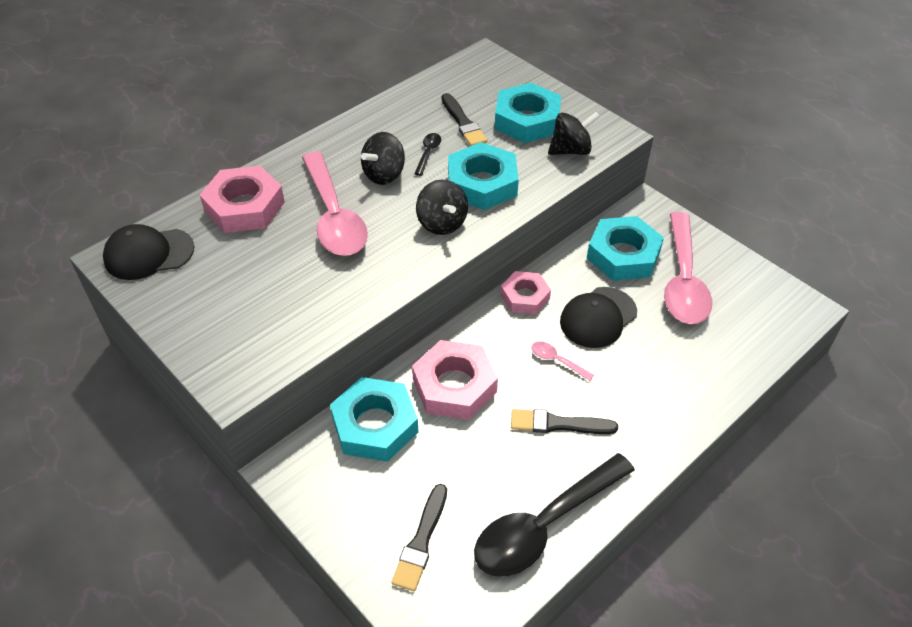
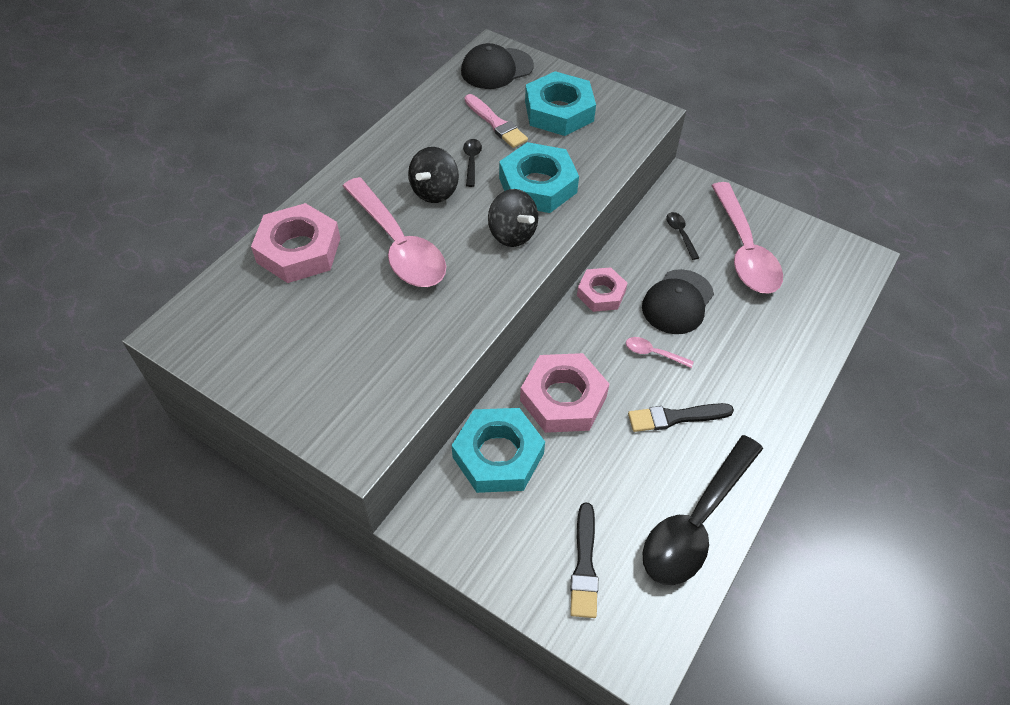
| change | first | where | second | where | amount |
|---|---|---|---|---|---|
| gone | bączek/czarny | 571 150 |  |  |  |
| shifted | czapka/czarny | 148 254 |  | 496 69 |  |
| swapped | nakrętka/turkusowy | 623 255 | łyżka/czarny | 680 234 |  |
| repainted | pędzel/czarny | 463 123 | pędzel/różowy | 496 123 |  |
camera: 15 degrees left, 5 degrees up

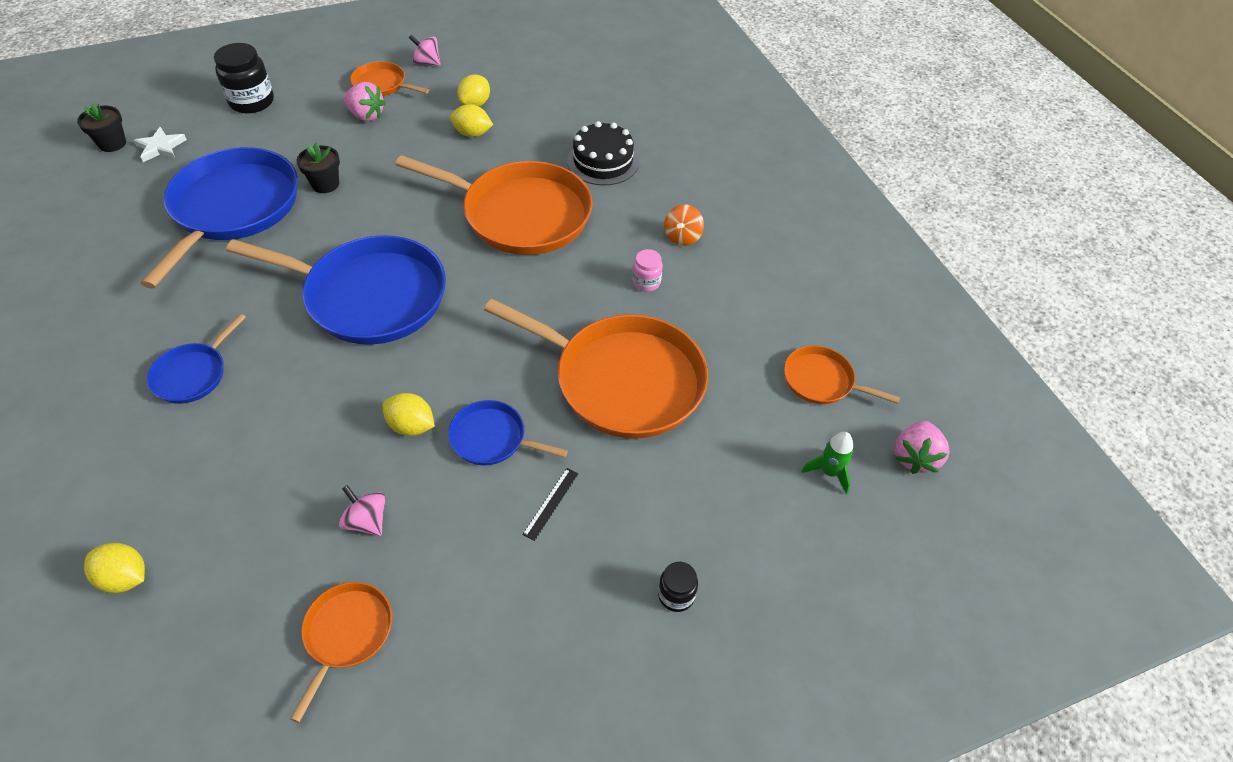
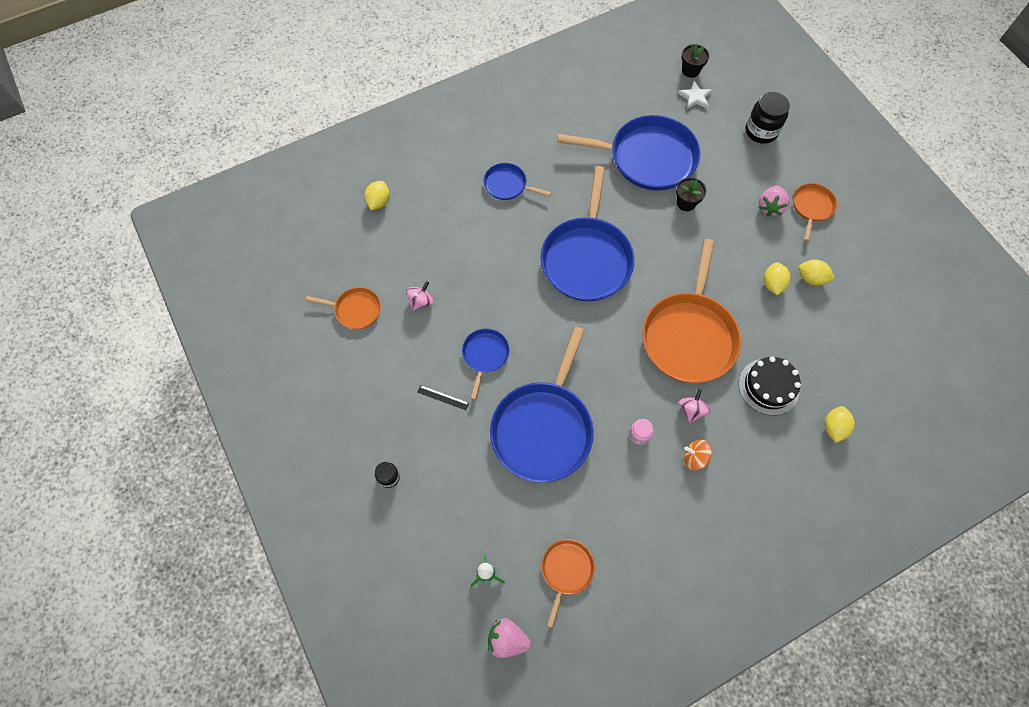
| change | first | where | second | where | amount |
|---|---|---|---|---|---|
| shifted | cytryna/żółty | 411 426 |  | 833 427 |  |
| shifted | bączek/różowy | 427 62 |  | 691 410 |  |
| repainted | patelnia/pomarańczowy | 623 380 | patelnia/niebieski | 543 429 |  |
camera: 85 degrees right, 15 degrees up

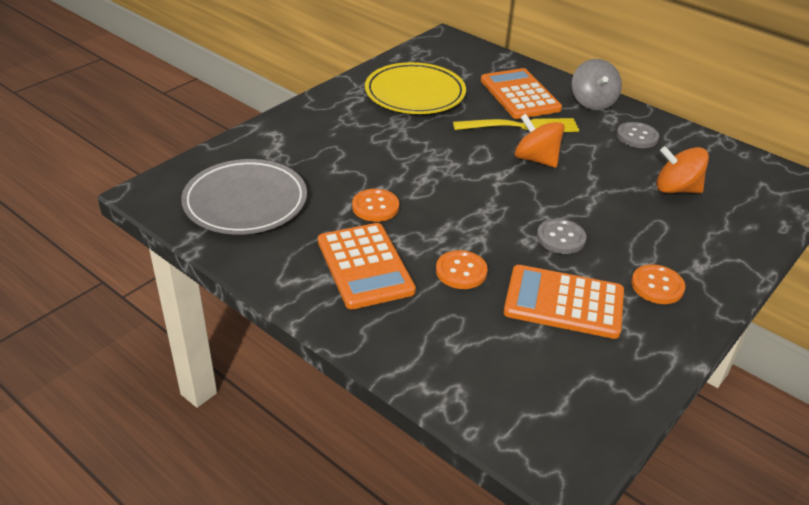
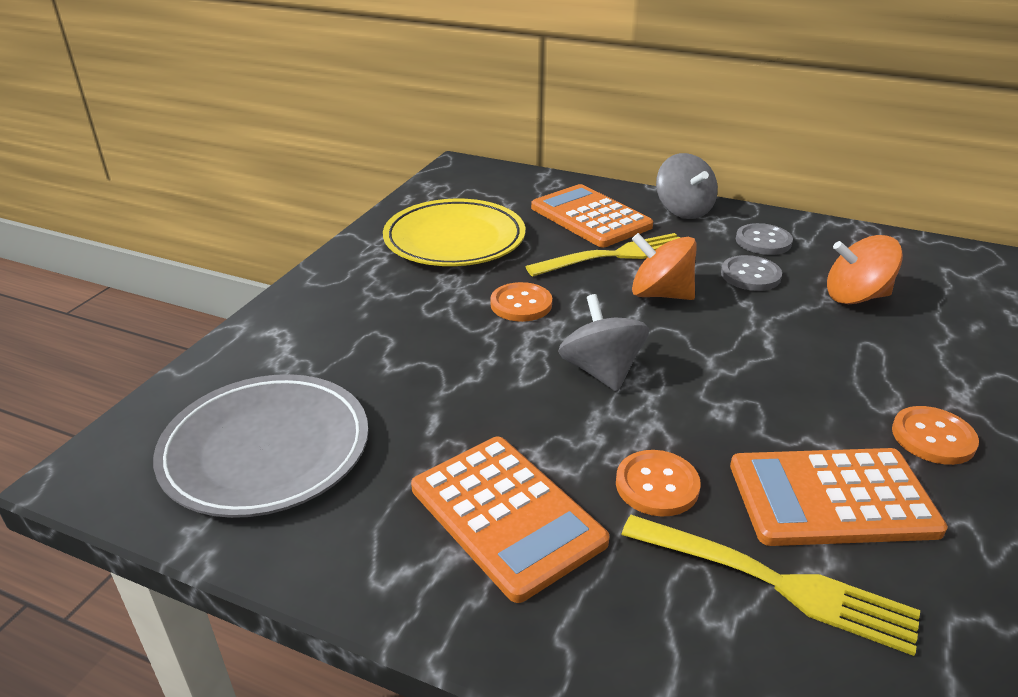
| change | first | where | second | where | amount |
|---|---|---|---|---|---|
| new |  |  | bączek/szary | 601 371 |  |
| new |  |  | widelec/żółty | 776 583 |  |
| shifted | guzik/pomarańczowy | 375 207 |  | 521 304 |  |
| shifted | guzik/szary | 560 238 |  | 750 275 |  |
camera: 15 degrees left, 5 degrees down

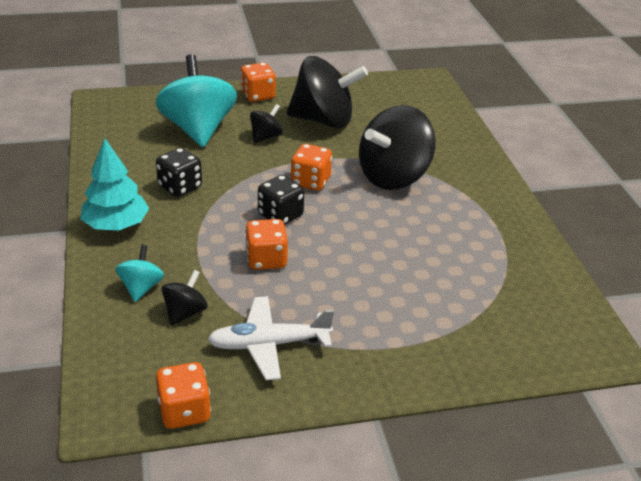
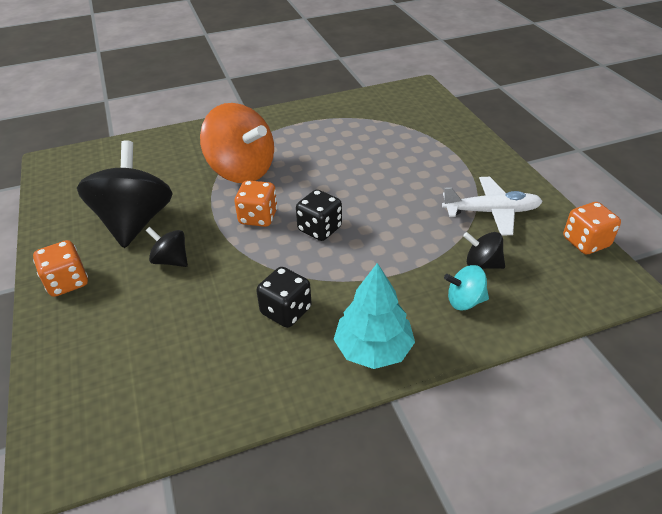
| change | first | where | second | where | amount |
|---|---|---|---|---|---|
| gone | bączek/turkusowy | 198 129 |  |  |  |
| gone | kostka do gry/pomarańczowy | 266 260 |  |  |  |
| repainted | bączek/czarny | 393 177 | bączek/pomarańczowy | 242 171 |  |
| rotated | samolot/biały | 268 344 |  | 491 212 | 75 degrees counterclockwise |
camera: 95 degrees left, 5 degrees up

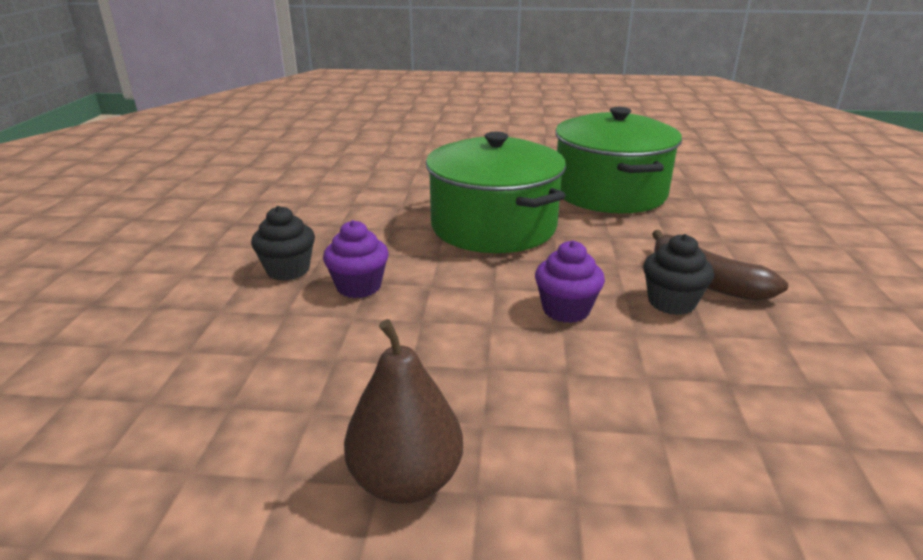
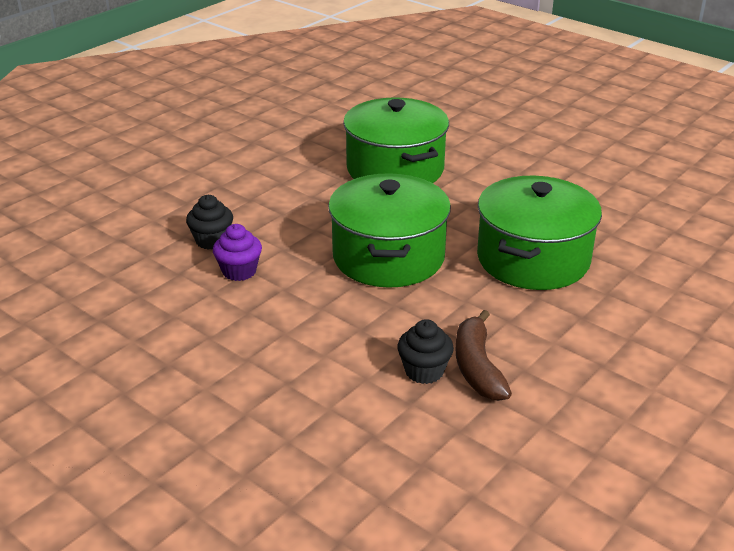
| change | first | where | second | where | amount |
|---|---|---|---|---|---|
| gone | gruszka/brązowy | 406 480 |  |  |  |
| gone | muffinka/fioletowy | 566 310 |  |  |  |
| new |  |  | garnek/zielony | 395 169 |  |
camera: 35 degrees right, 5 degrees up

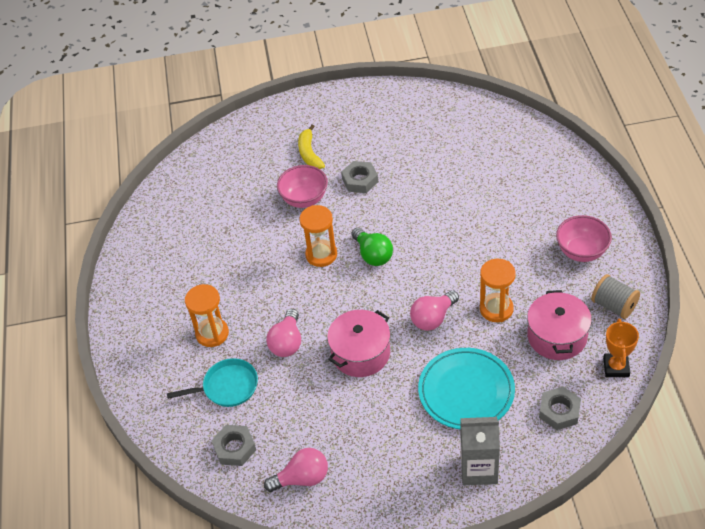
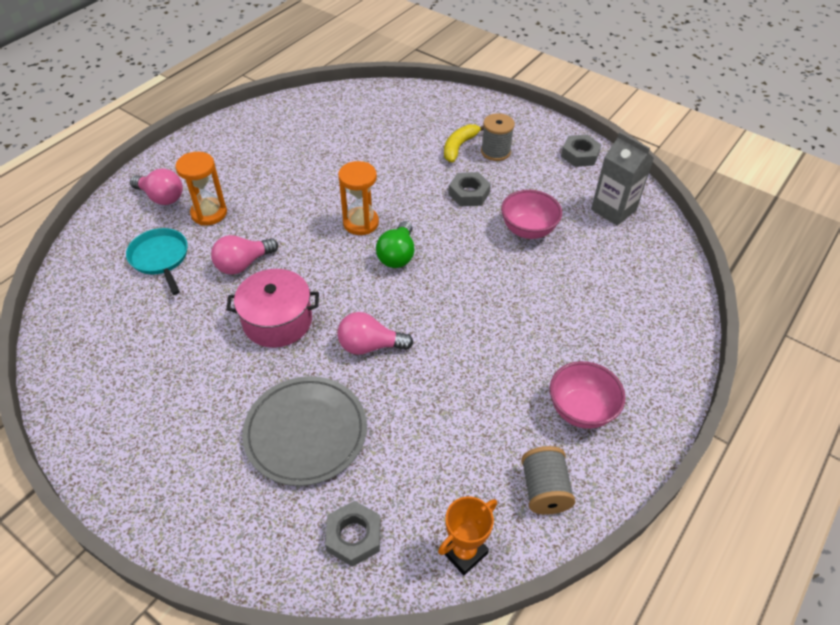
| change | first | where | second | where | amount |
|---|---|---|---|---|---|
| gone | klepsydra/pomarańczowy | 496 309 |  |  |  |
| gone | garnek/różowy | 557 336 |  |  |  |
| new |  |  | szpulka/szary | 495 151 |  |
| shifted | nakrętka/szary | 235 448 |  | 580 155 |  |
| shifted | żarówka/różowy | 302 478 |  | 161 197 |  |
| shifted | miska/różowy | 304 199 |  | 528 230 |  |
| shifted | karton mleka/szary | 479 469 |  | 613 210 |  |
| repainted | talerz/turkusowy | 466 391 | talerz/szary | 306 432 |  |
| rotated | patelnia/turkusowy | 227 387 |  | 160 258 | 150 degrees counterclockwise |
camera: 40 degrees right, 0 degrees up

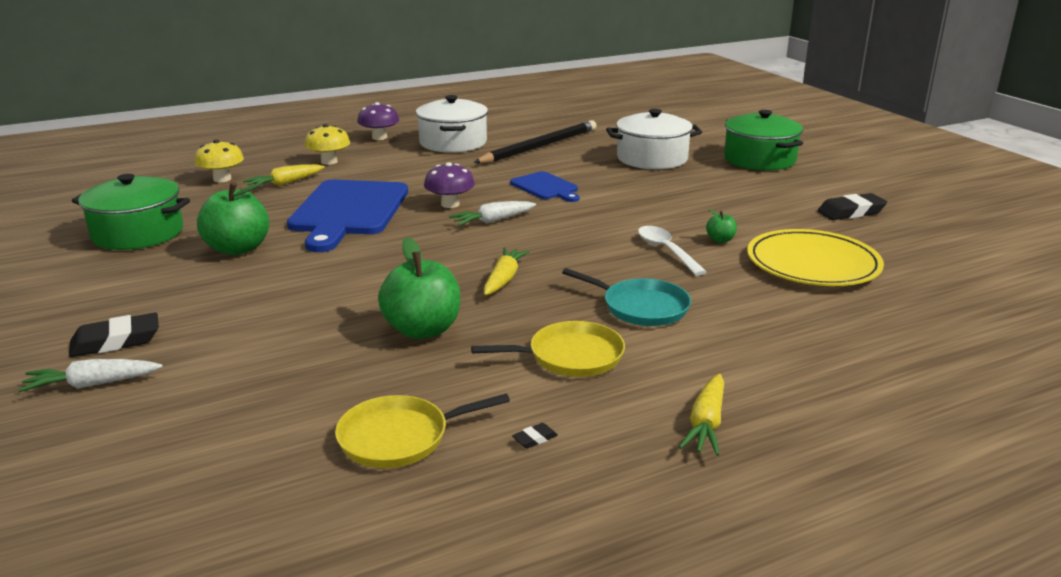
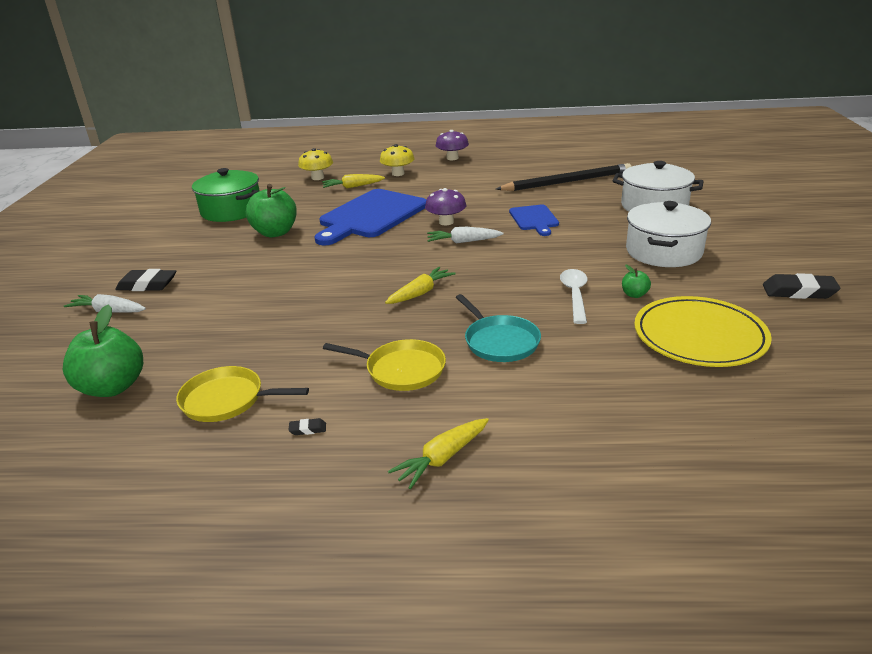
| change | first | where | second | where | amount |
|---|---|---|---|---|---|
| gone | garnek/zielony | 759 159 |  |  |  |
| shifted | jabłko/zielony | 422 330 |  | 113 387 |  |
| shifted | garnek/biały | 453 143 |  | 663 252 |  |
camera: 30 degrees right, 5 degrees up

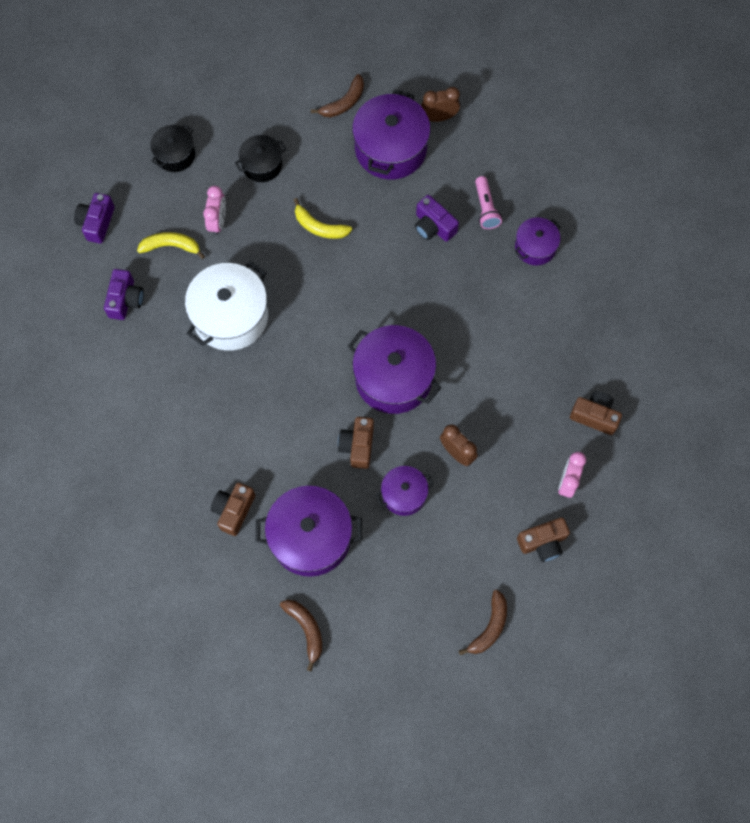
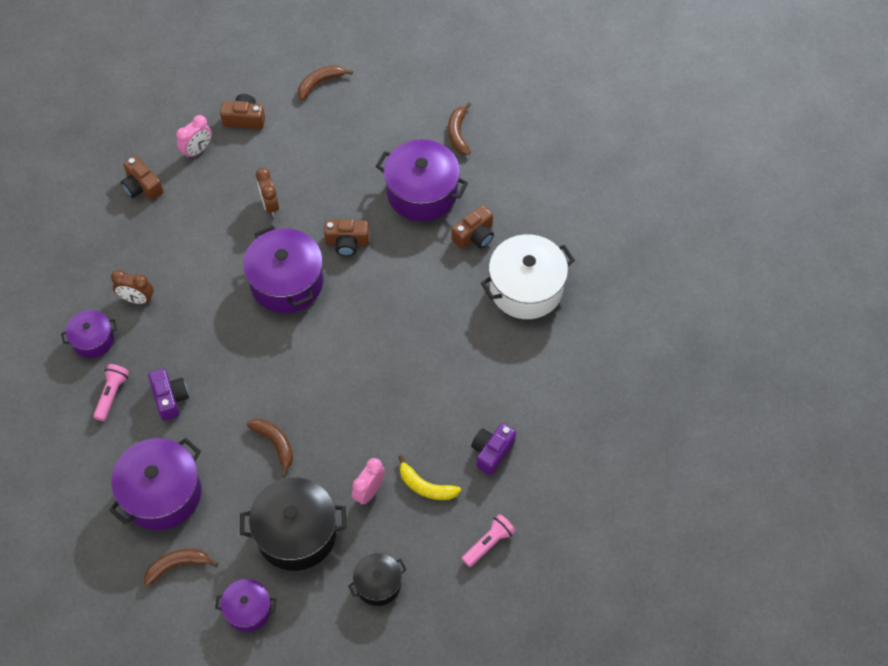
| change | first | where | second | where | amount |
|---|---|---|---|---|---|
| shifted | garnek/biały | 230 316 |  | 526 288 |  |
| shifted | garnek/fioletowy | 404 494 |  | 248 610 |  |
| shifted | budzik/brązowy | 439 117 |  | 137 299 |  |
| swapped | aparat fotograficzny/fioletowy | 97 223 | latarka/różowy | 488 543 |  |
| repainted | banan/żółty | 319 227 | banan/brązowy | 275 444 |  |
| rotated | aparat fotograficzny/brązowy | 357 446 |  | 347 242 | 60 degrees clockwise |
| scaled | garnek/czarny | 262 165 |  | 296 533 | x1.79 |
camera: 155 degrees left, 10 degrees down

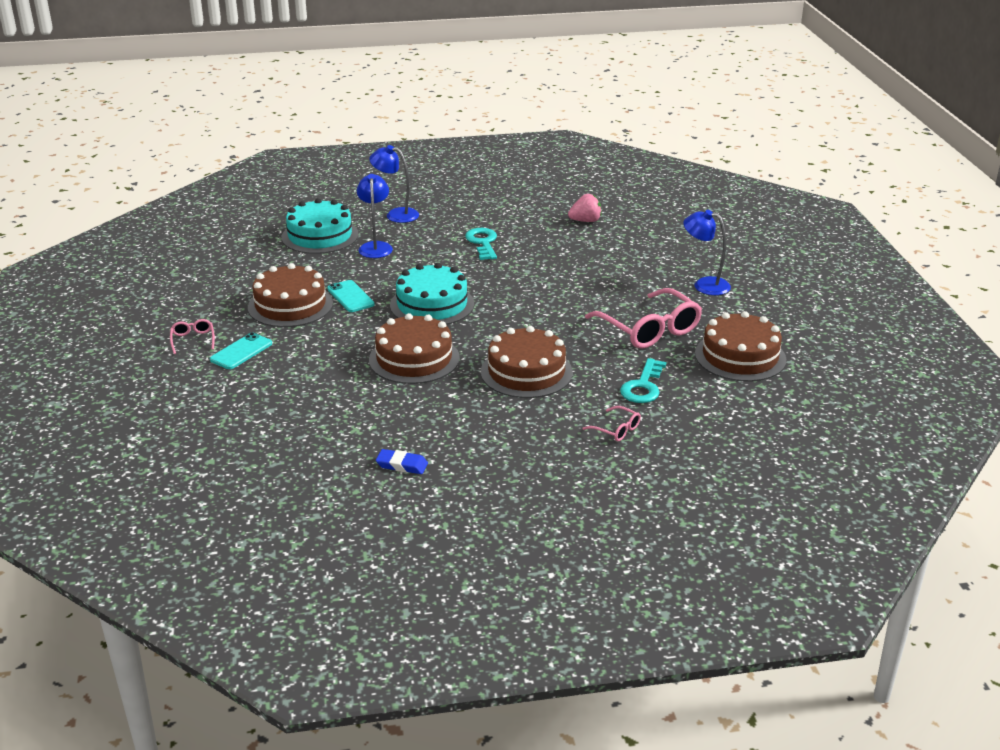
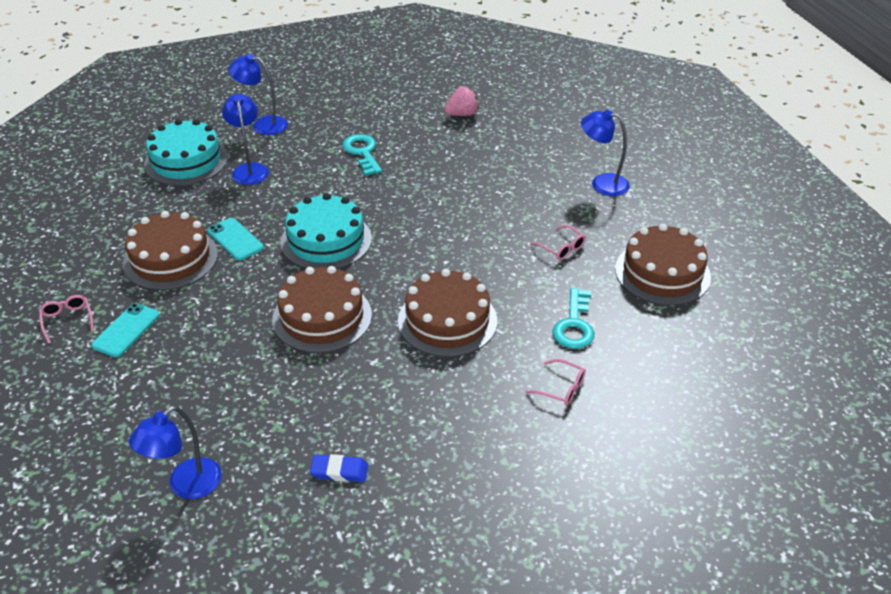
| change | first | where | second | where | amount |
|---|---|---|---|---|---|
| new |  |  | lampka/niebieski | 186 486 |  |
| scaled | okulary/różowy | 649 329 |  | 561 248 | x0.45 |
camera: 10 degrees left, 10 degrees up

